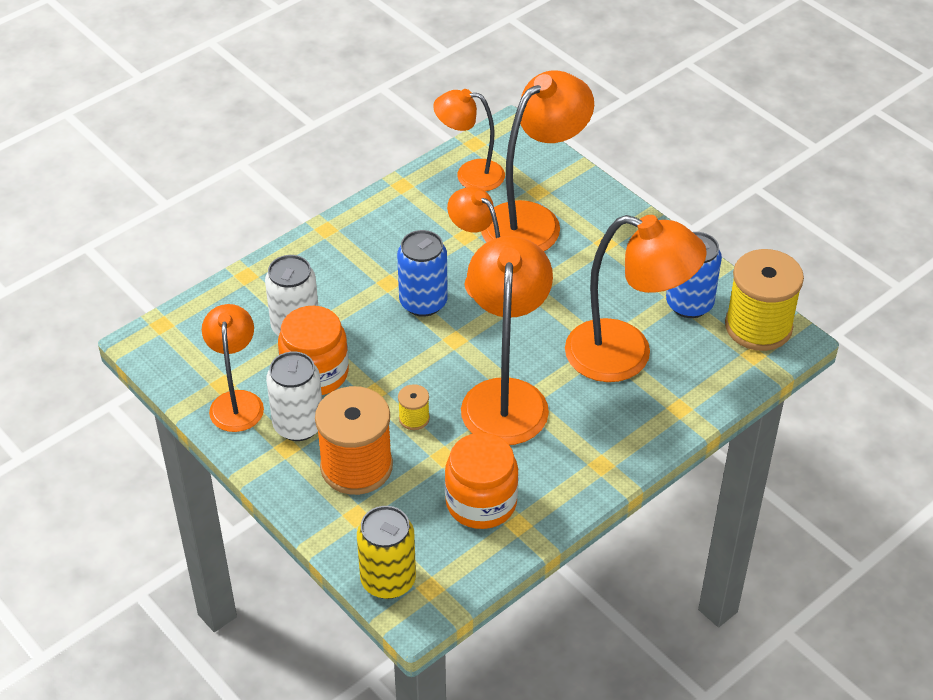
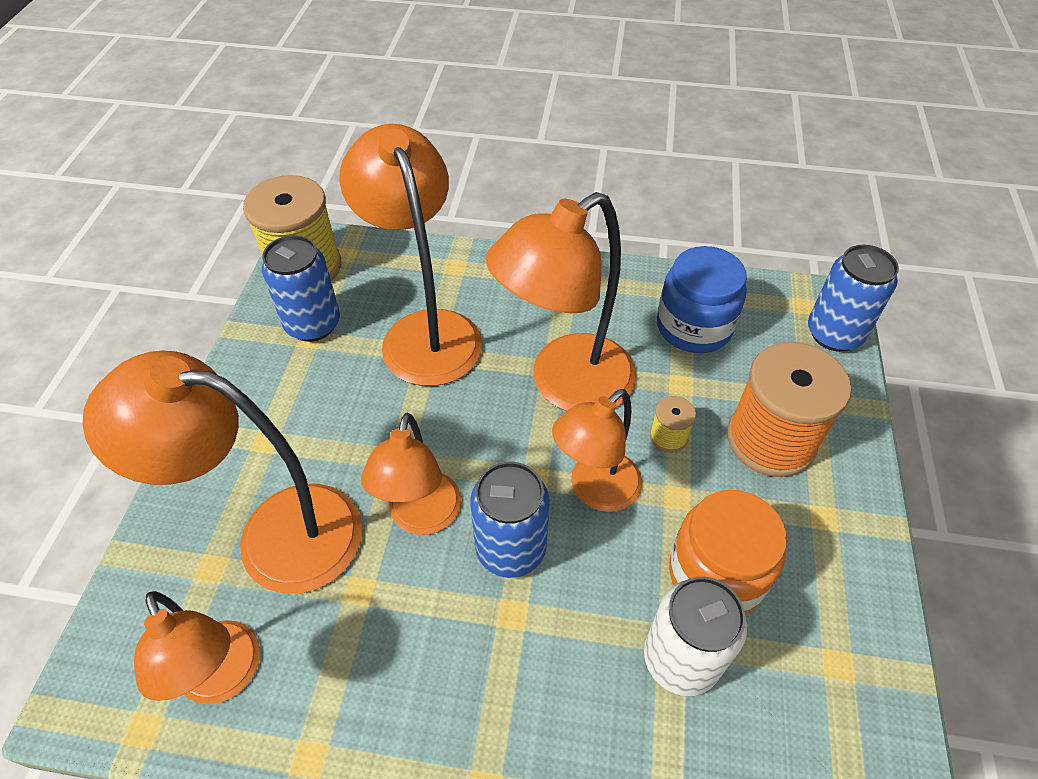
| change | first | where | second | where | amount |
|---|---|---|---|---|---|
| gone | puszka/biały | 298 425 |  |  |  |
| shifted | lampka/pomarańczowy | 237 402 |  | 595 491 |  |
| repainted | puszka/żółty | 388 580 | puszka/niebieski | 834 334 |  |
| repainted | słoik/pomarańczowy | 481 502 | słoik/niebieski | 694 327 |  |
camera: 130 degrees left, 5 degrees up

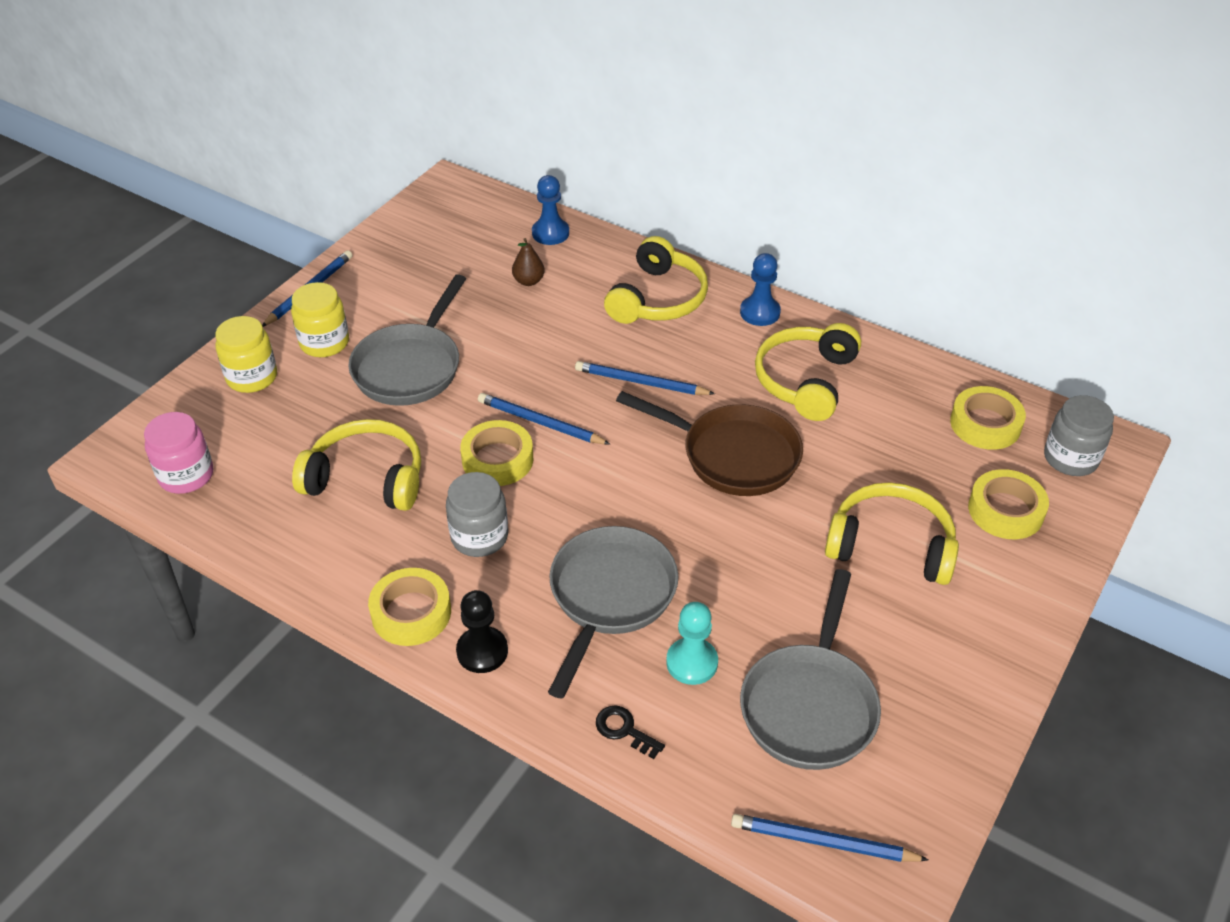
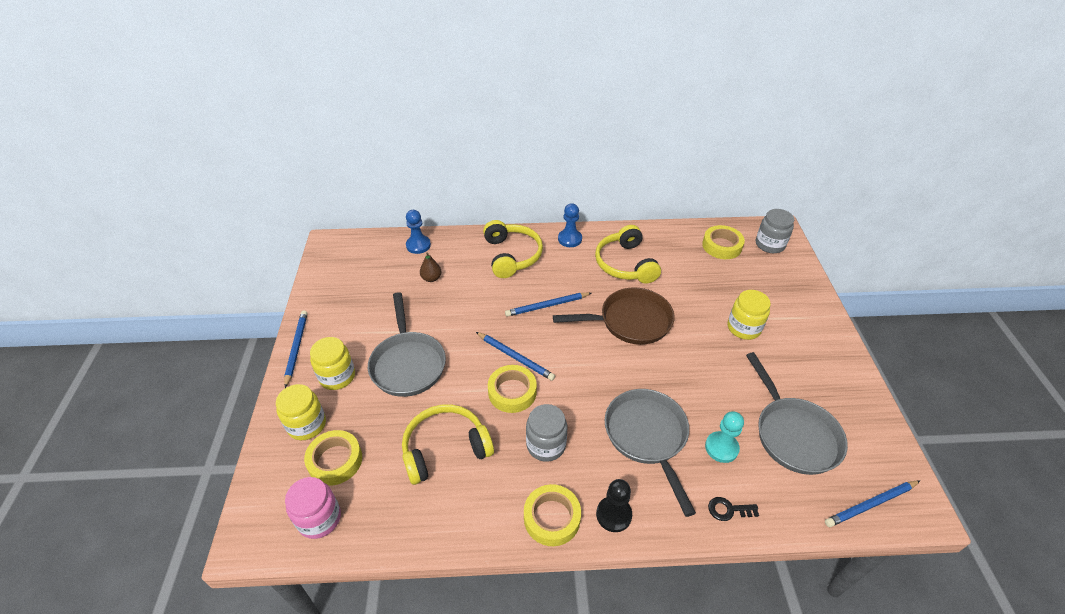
| change | first | where | second | where | amount |
|---|---|---|---|---|---|
| shifted | taśma klejąca/żółty | 1005 510 |  | 335 461 |  |
| swapped | słuchawki/żółty | 891 545 | słoik/żółty | 743 328 |  |
| rotated | ołówek/niebieski | 540 423 |  | 515 357 | 135 degrees counterclockwise |
camera: 35 degrees left, 0 degrees up

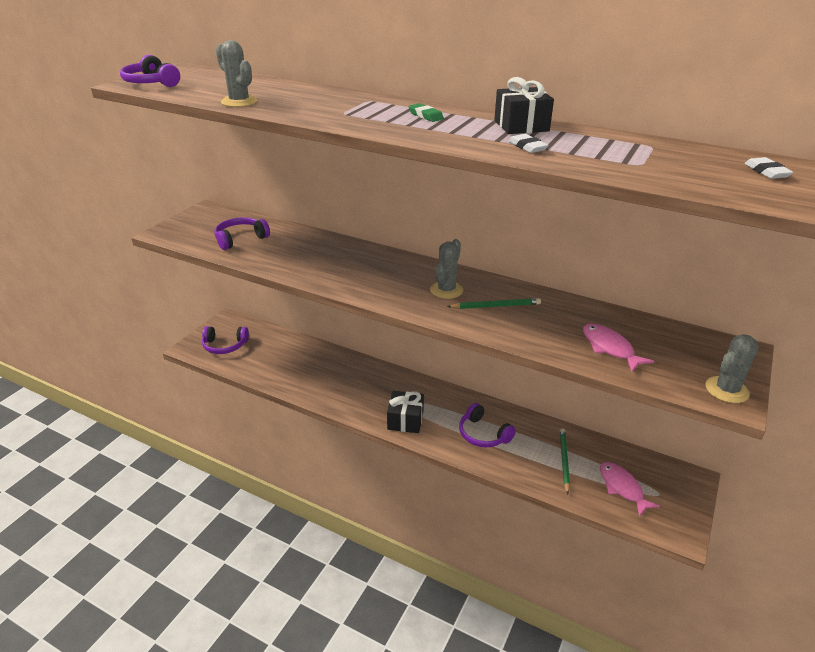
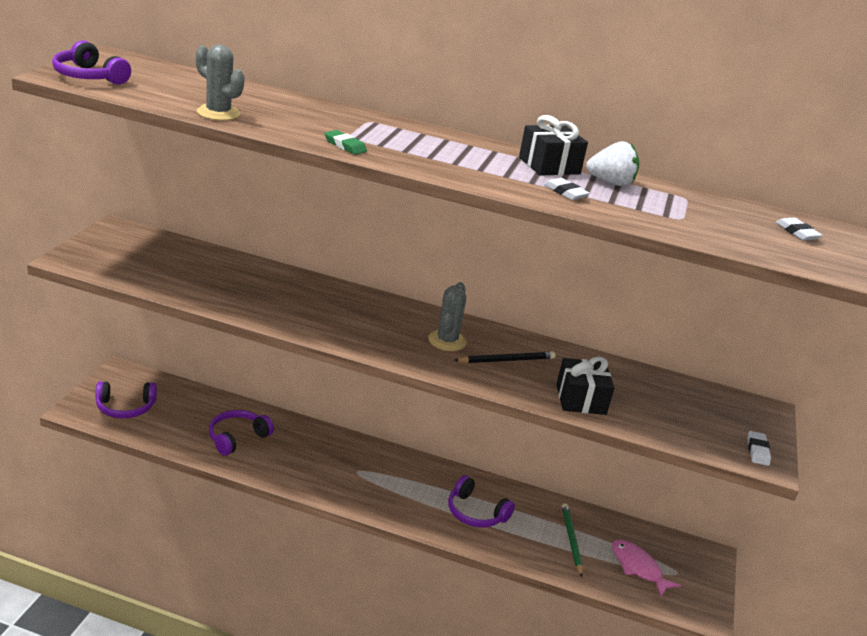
| change | first | where | second | where | amount |
|---|---|---|---|---|---|
| gone | ryba/różowy | 609 348 |  |  |  |
| new |  |  | truskawka/biały | 611 183 |  |
| shifted | słuchawki/fioletowy | 240 239 |  | 237 438 |  |
| shifted | prezent/czarny | 405 420 |  | 581 399 |  |
| shifted | gumka do mazania/zielony | 425 116 |  | 345 146 |  |
| swapped | kaktus/szary | 726 390 | gumka do mazania/biały | 757 451 |  |
| repainted | ołówek/zielony | 495 306 | ołówek/czarny | 506 360 |  |
camera: 15 degrees left, 5 degrees down

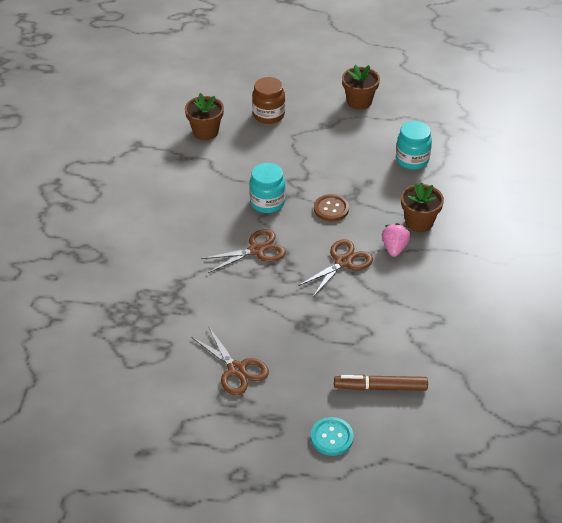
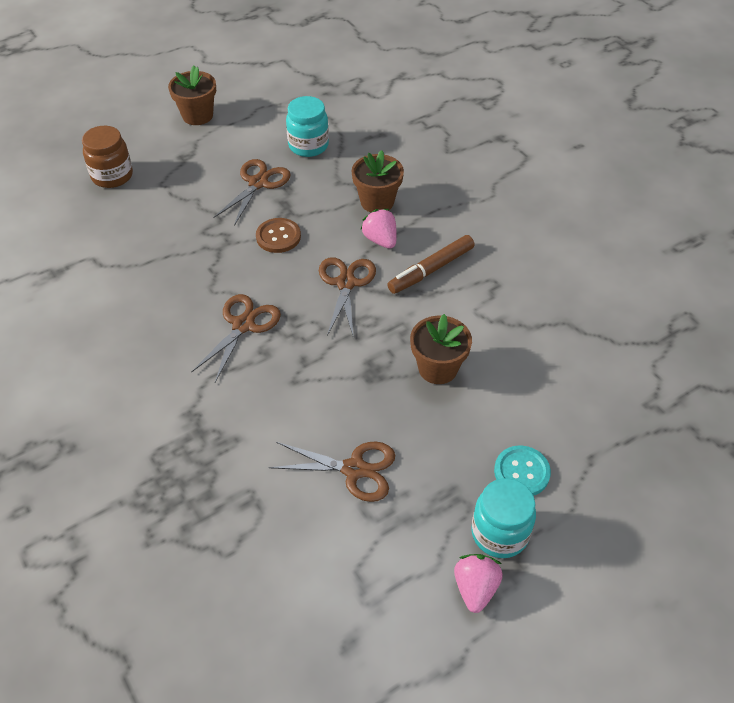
| change | first | where | second | where | amount |
|---|---|---|---|---|---|
| new |  |  | nożyczki/brązowy | 258 183 |  |
| new |  |  | truskawka/różowy | 475 588 |  |
| shifted | doniczka/brązowy | 205 132 |  | 438 368 |  |
| shifted | słoik/turkusowy | 267 202 |  | 499 533 |  |
| shifted | flamaster/brązowy | 380 387 |  | 431 270 |  |
camera: 40 degrees left, 5 degrees up

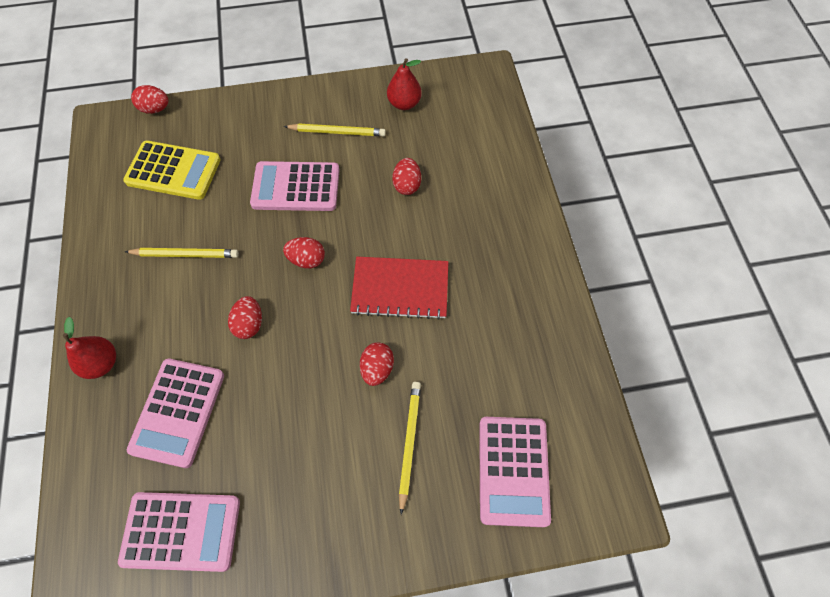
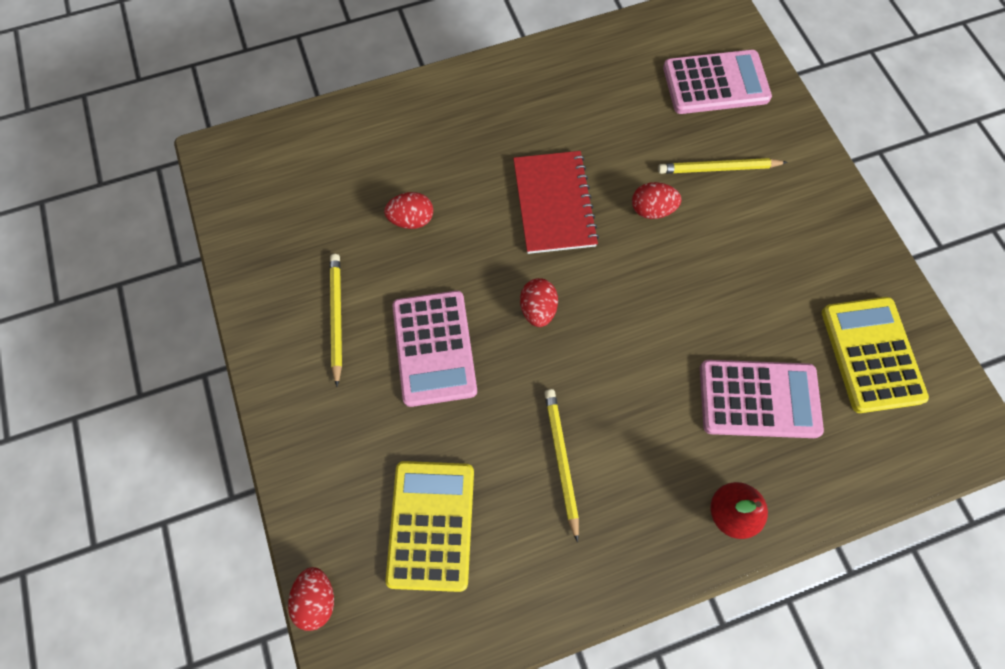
| change | first | where | second | where | amount |
|---|---|---|---|---|---|
| gone | jajko/czerwony | 249 324 |  |  |  |
| gone | gruszka/czerwony | 404 103 |  |  |  |
| repainted | kalkulator/różowy | 181 531 | kalkulator/żółty | 871 354 |  |
camera: 100 degrees left, 5 degrees up

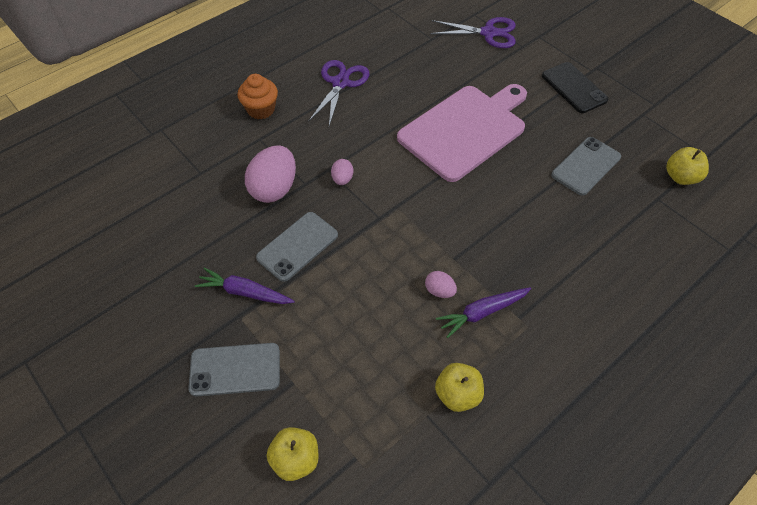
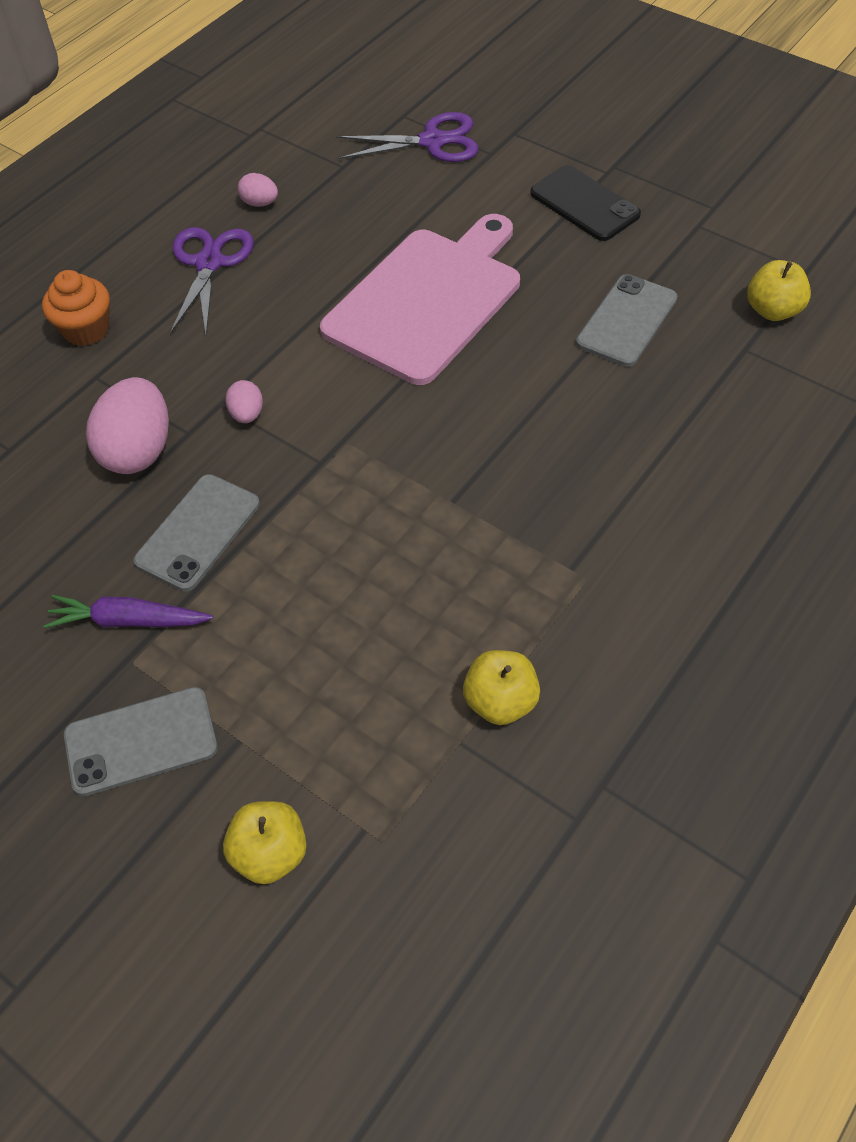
| change | first | where | second | where | amount |
|---|---|---|---|---|---|
| gone | marchewka/fioletowy | 482 312 |  |  |  |
| shifted | jajko/różowy | 439 291 |  | 260 203 |  |
camera: 10 degrees left, 0 degrees up

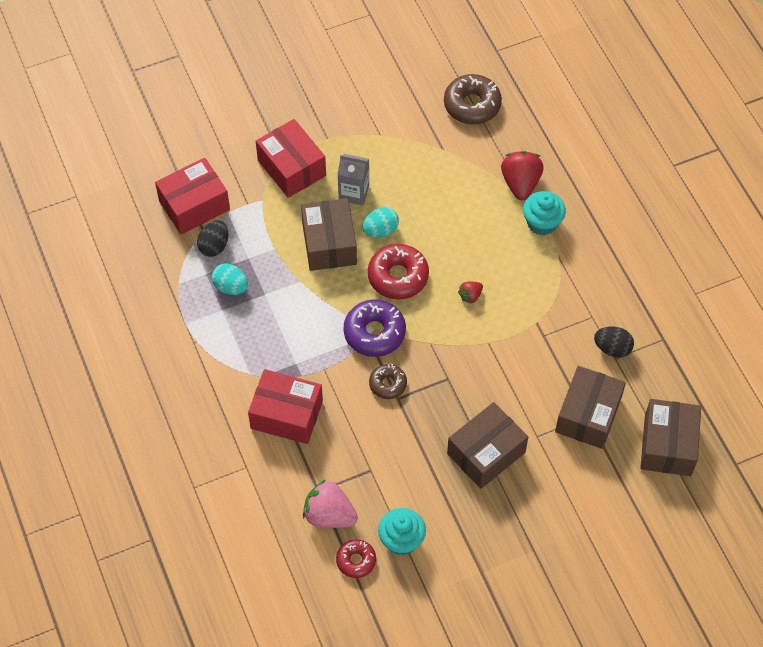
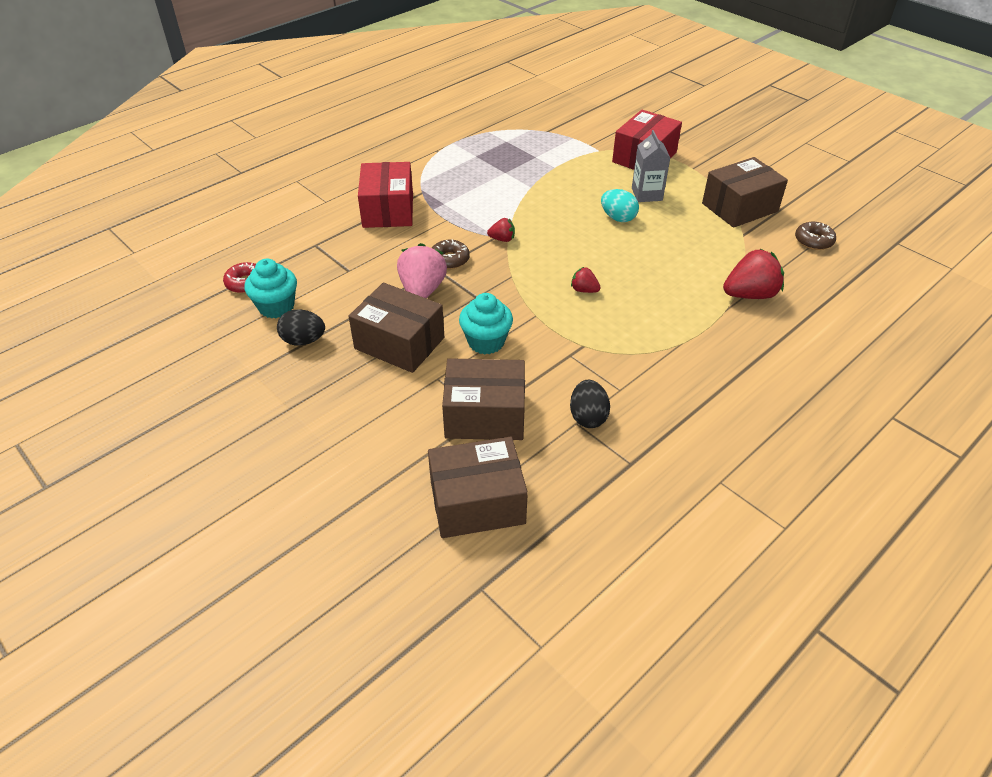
| change | first | where | second | where | amount |
|---|---|---|---|---|---|
| gone | pudełko/czerwony | 194 205 |  |  |  |
| gone | jajko/turkusowy | 230 287 |  |  |  |
| gone | donut/czerwony | 398 276 |  |  |  |
| shifted | jajko/czarny | 214 246 |  | 303 341 |  |
| shifted | pudełko/brązowy | 329 243 |  | 740 207 |  |
| shifted | truskawka/różowy | 329 515 |  | 422 290 |  |
| shifted | muffinka/turkusowy | 542 223 |  | 486 342 |  |
| swapped | donut/fioletowy | 374 333 | truskawka/czerwony | 502 239 |  |
| scaled | donut/brązowy | 472 105 |  | 813 241 | x0.60 |
camera: 70 degrees right, 15 degrees down

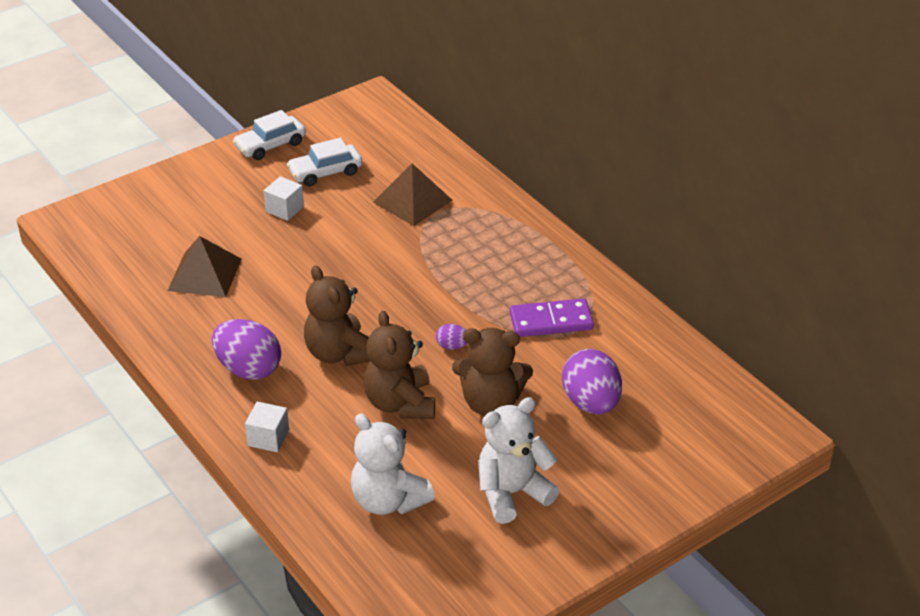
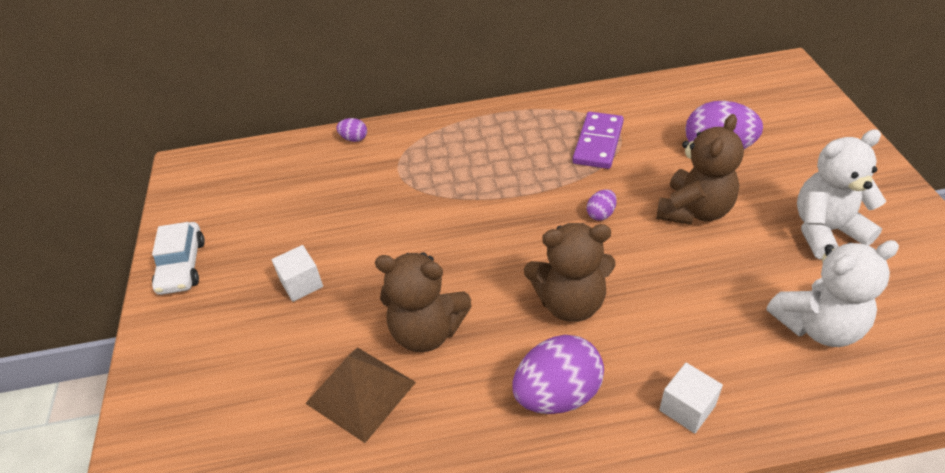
| change | first | where | second | where | amount |
|---|---|---|---|---|---|
| gone | samochód/biały | 325 172 |  |  |  |
| gone | piramida/brązowy | 413 201 |  |  |  |
| new |  |  | jajko/fioletowy | 354 139 |  |
| shifted | miś/brązowy | 400 403 |  | 427 331 |  |
| rotated | miś/biały | 512 493 |  | 826 231 | 75 degrees clockwise |
camera: 60 degrees left, 5 degrees up

